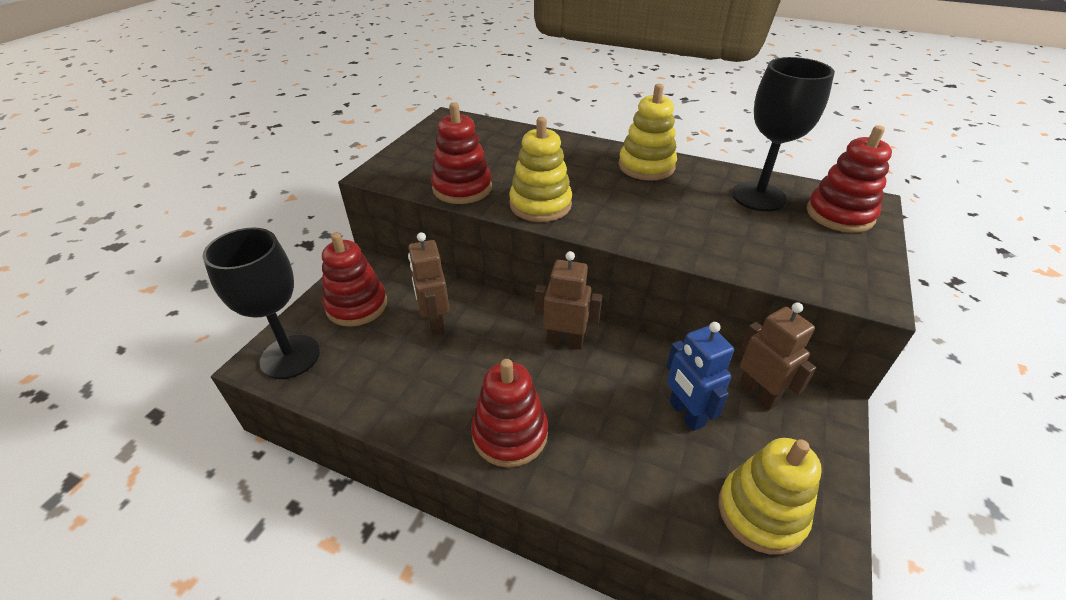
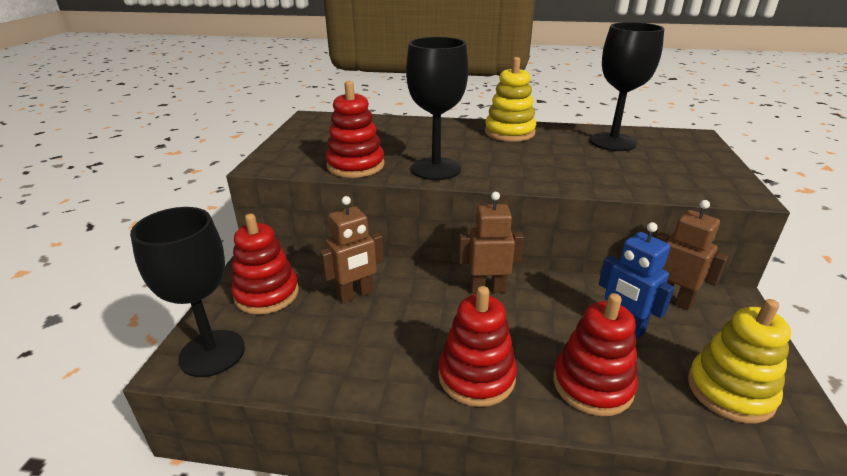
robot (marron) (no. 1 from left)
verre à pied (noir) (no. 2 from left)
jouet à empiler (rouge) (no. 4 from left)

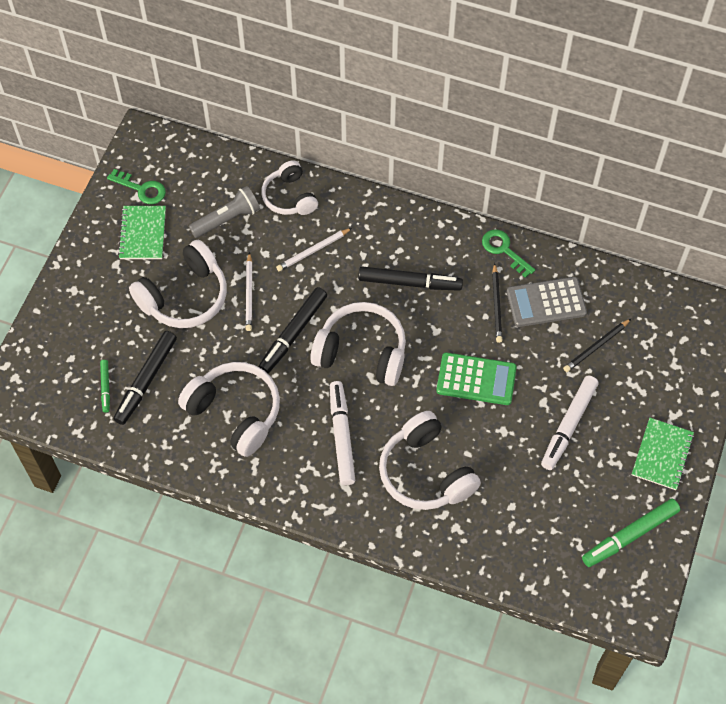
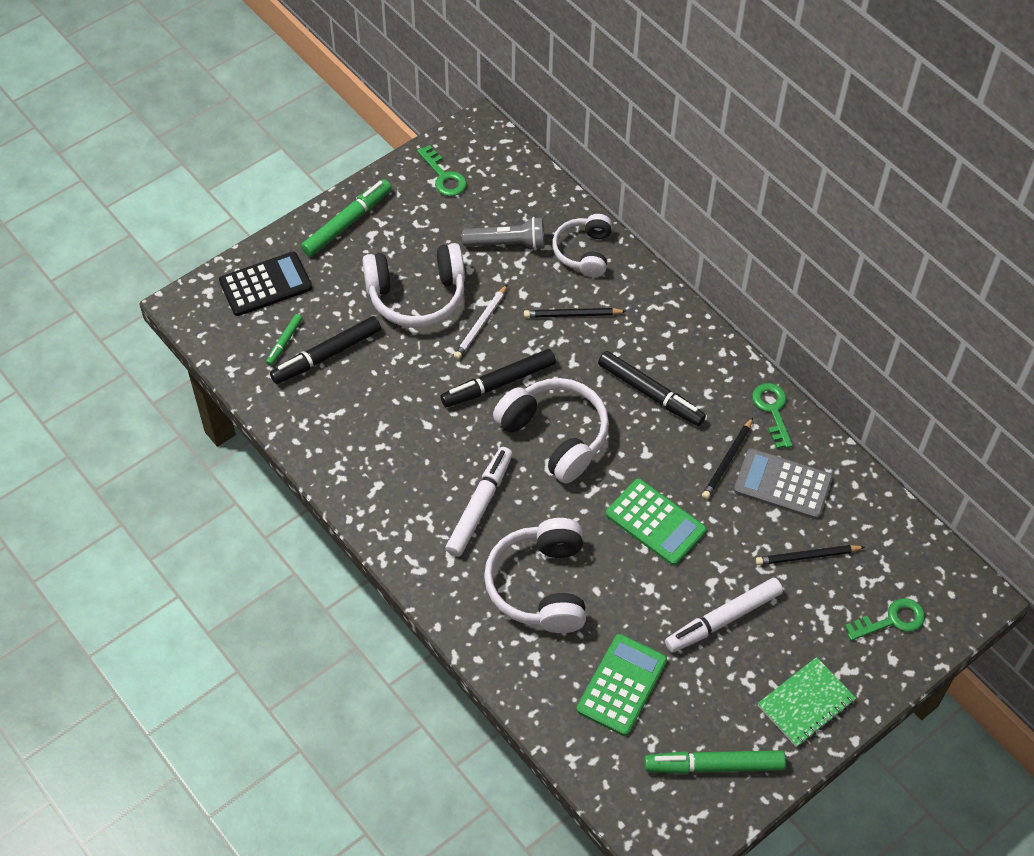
carnet (vert) (no. 1 from left in the first image)
casque audio (blanc) (no. 2 from left in the first image)
crayon (noir) (no. 1 from left)
calculatrice (noir)
feutre (vert) (no. 2 from left)
calculatrice (vert) (no. 1 from left)
clé (vert) (no. 3 from left)

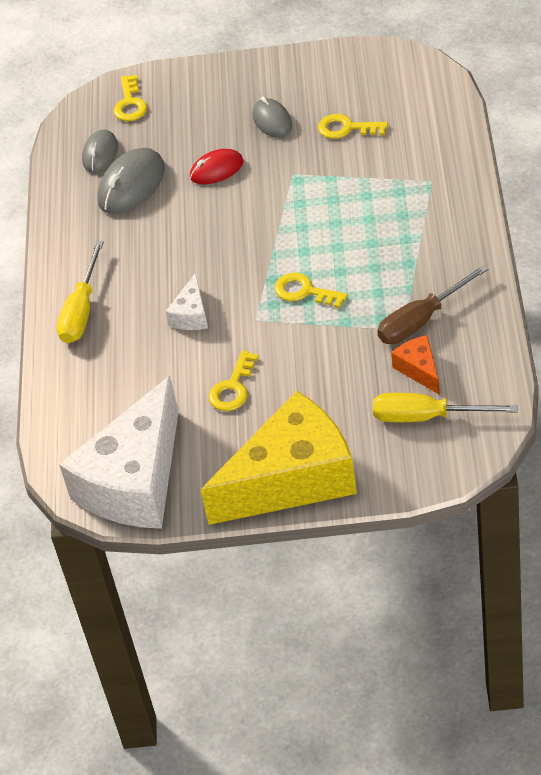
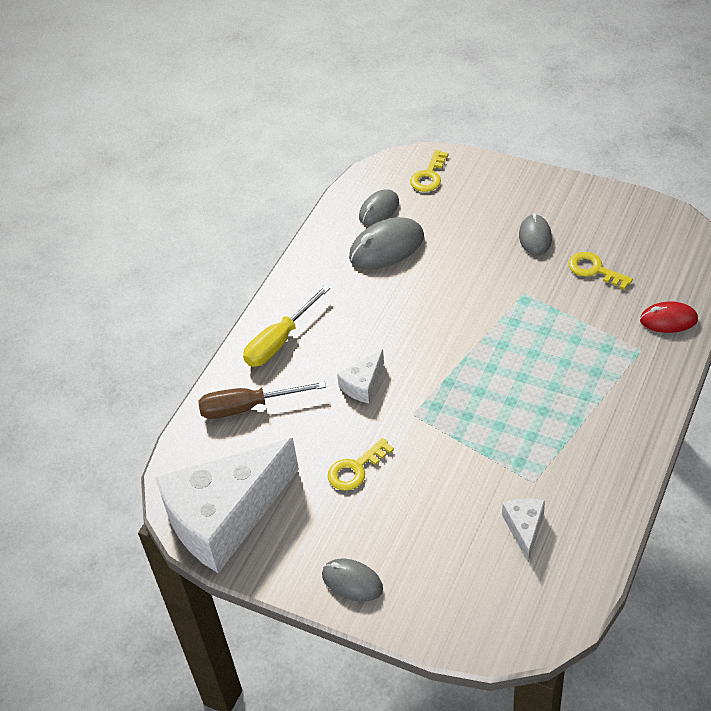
souris (rouge)
souris (gris) (no. 1 from left)
clé (jaune) (no. 3 from left in the first image)
tournevis (jaune) (no. 2 from left in the first image)
tournevis (marron)
fromage (blanc) (no. 3 from left)

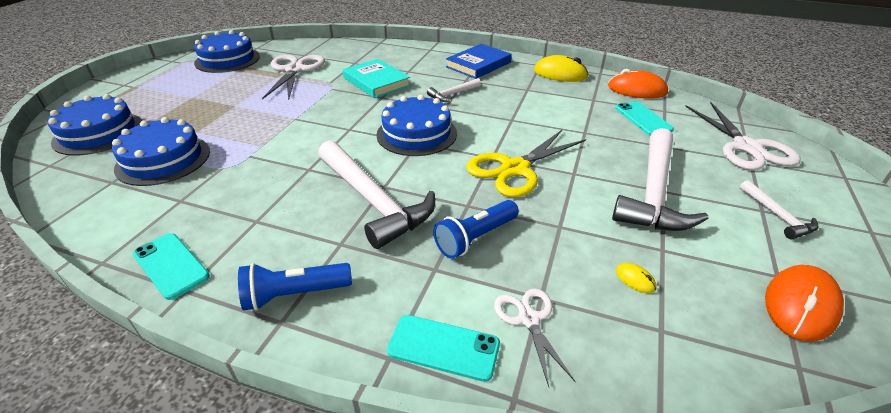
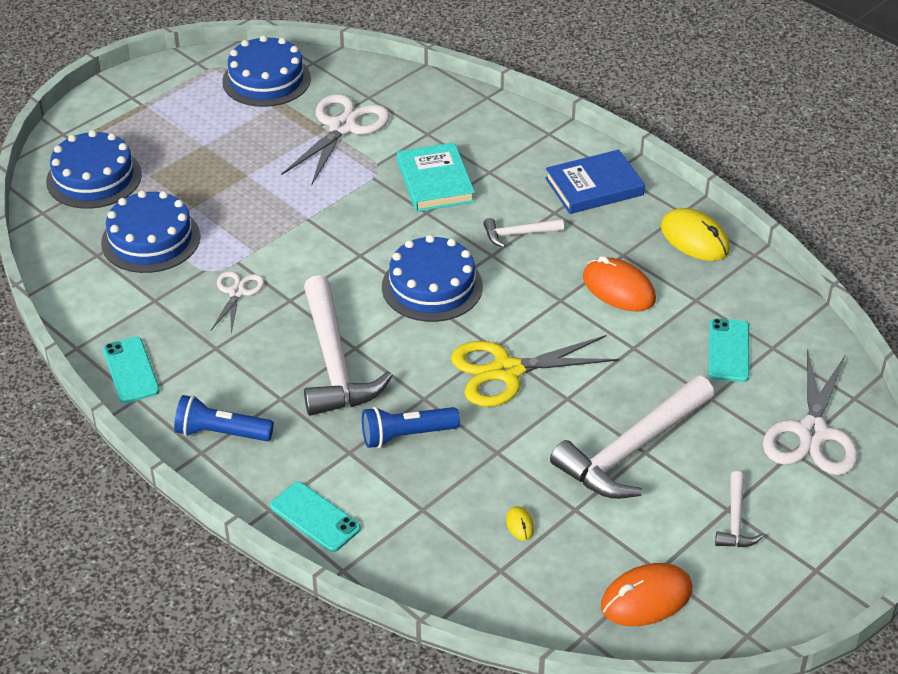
ciseaux (blanc) (no. 1 from left)
souris (orange) (no. 1 from left)

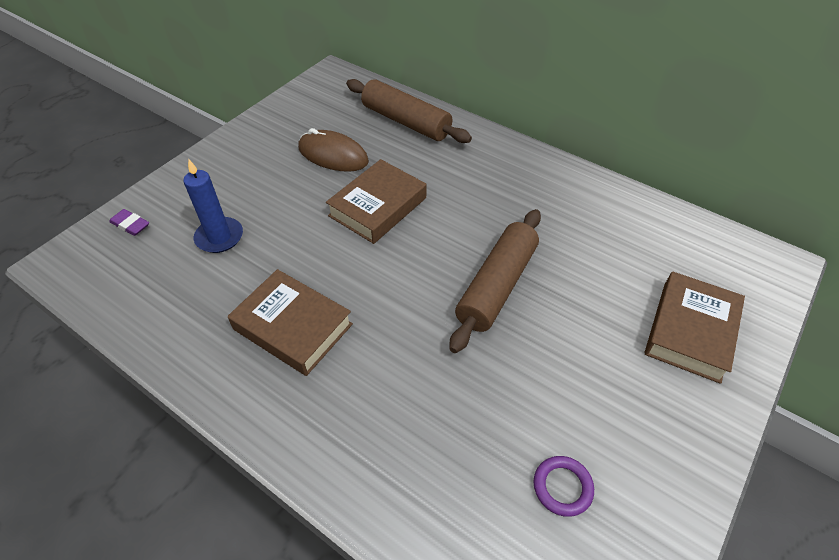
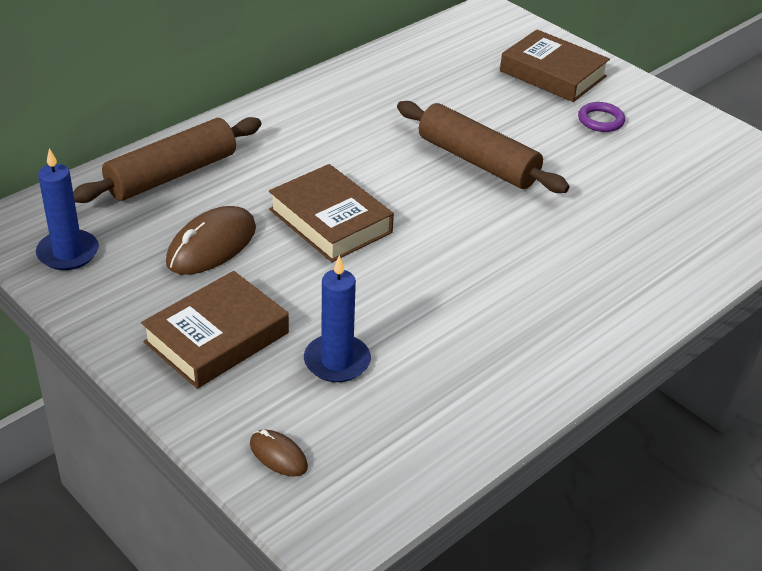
souris (marron) (no. 2 from left)
livre (marron) (no. 1 from left)
anneau (violet)
bougie (bleu) (no. 1 from left)

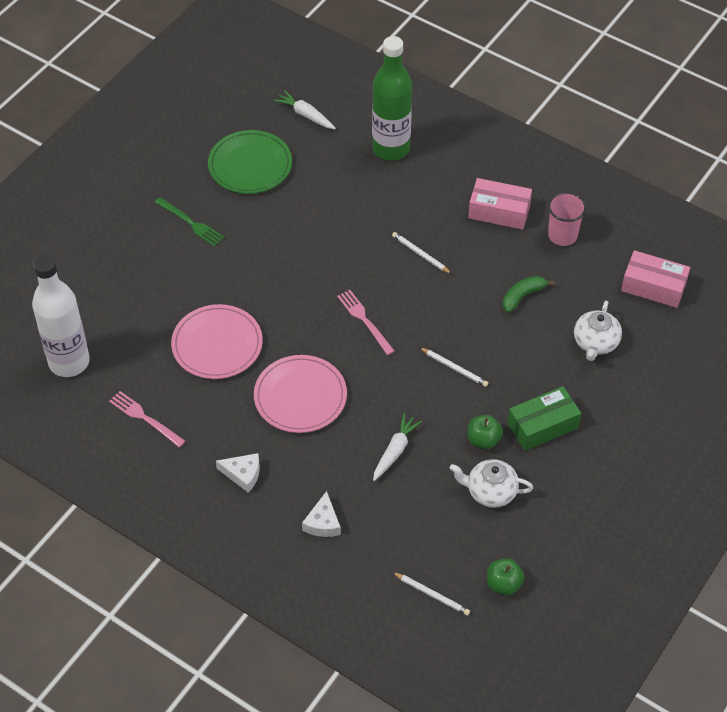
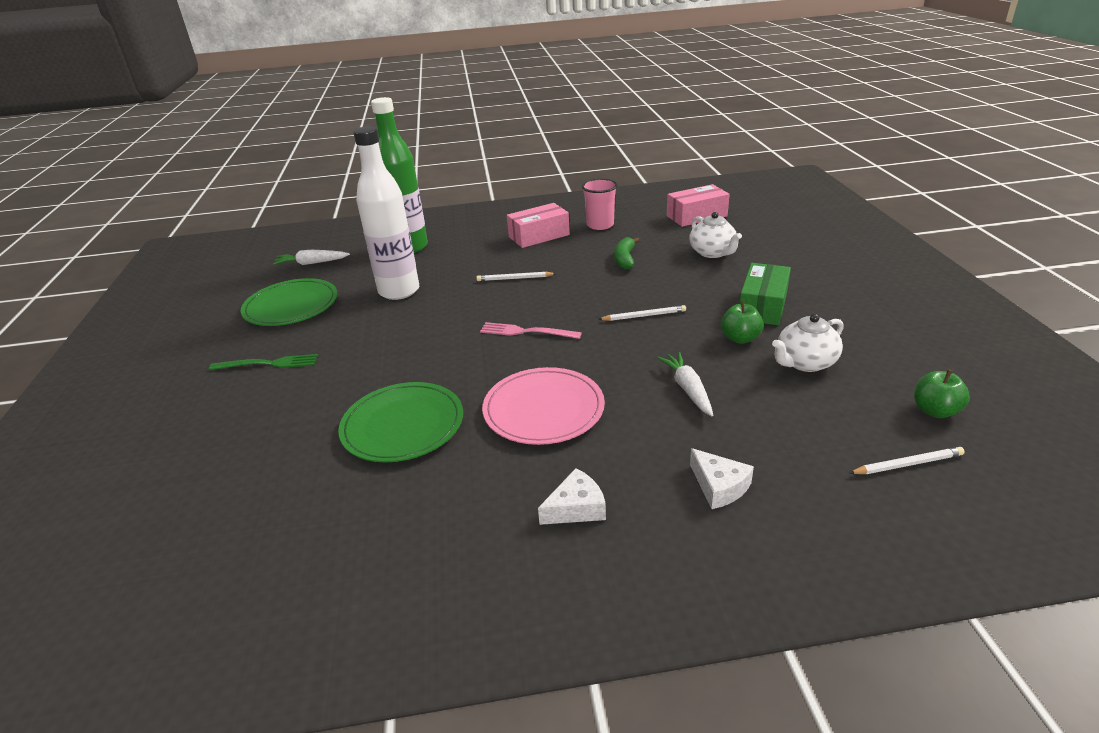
bouteille (blanc)
fourchette (rose) (no. 1 from left in the first image)
assiette (vert) (no. 2 from left)

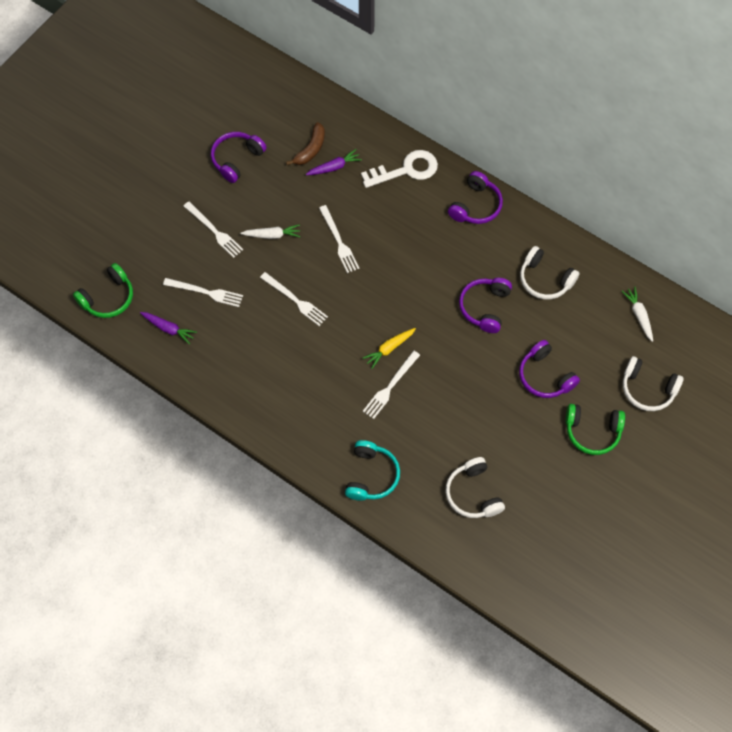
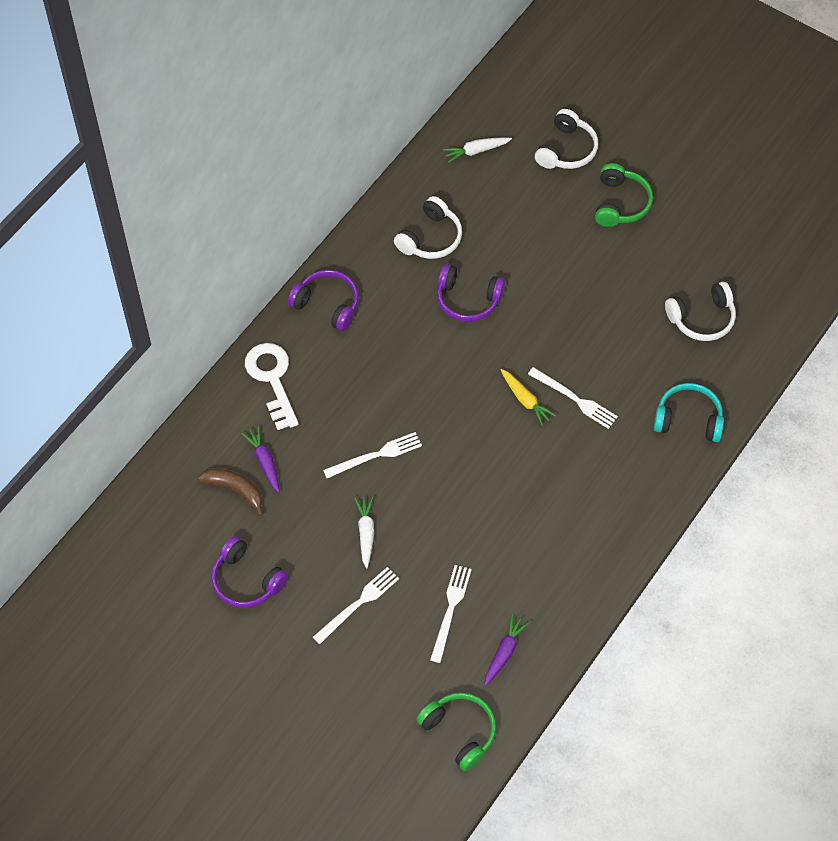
fourchette (blanc) (no. 3 from left in the first image)
casque audio (violet) (no. 4 from left in the first image)

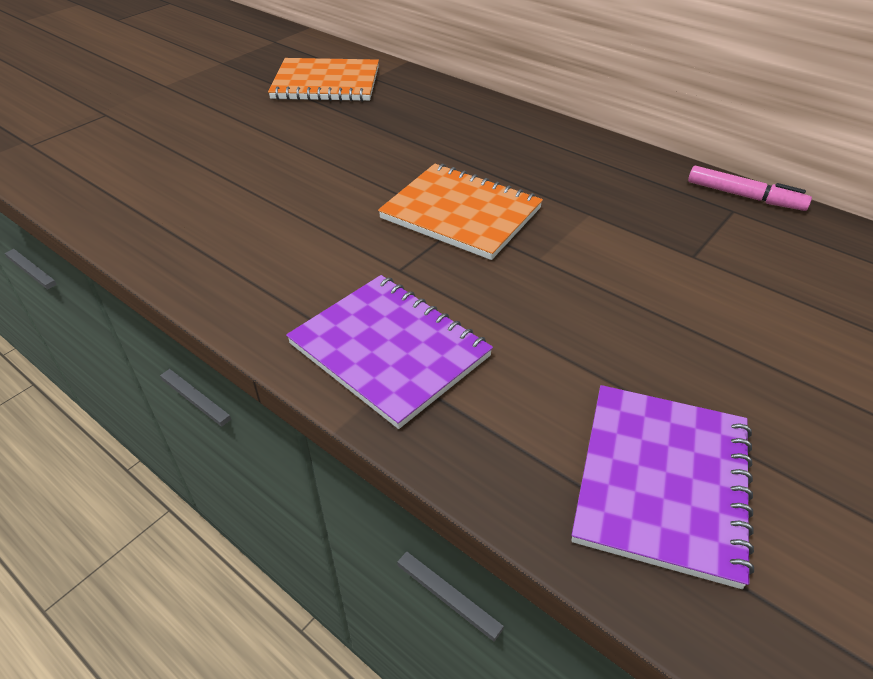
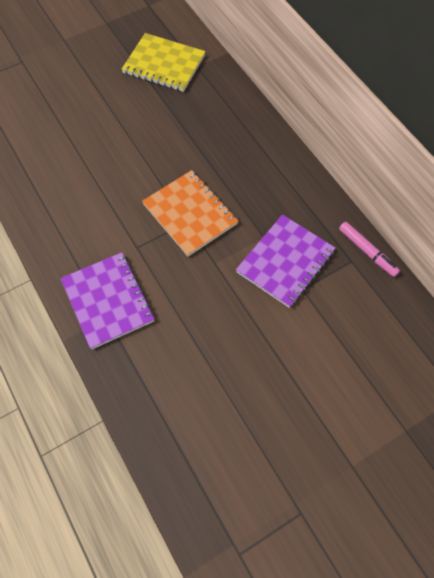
carnet (jaune)
carnet (violet) (no. 2 from left)

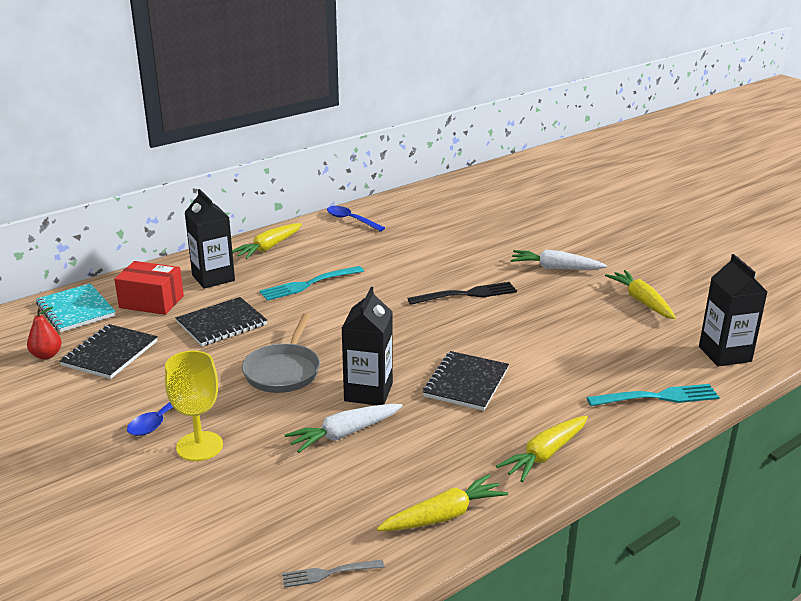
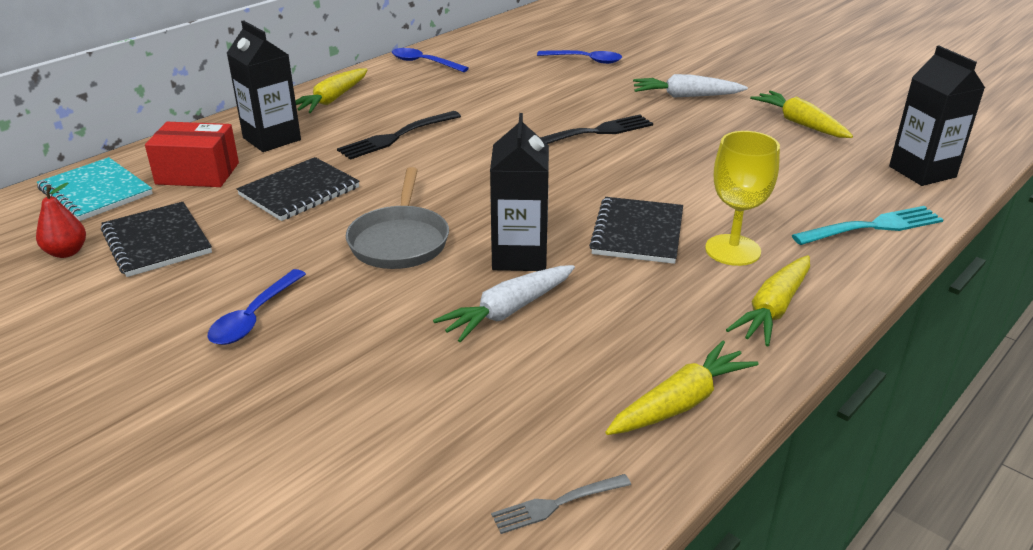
carnet (noir) (no. 1 from left)
verre à pied (jaune)
fourchette (noir) (no. 1 from left)
cuillère (bleu) (no. 3 from left)

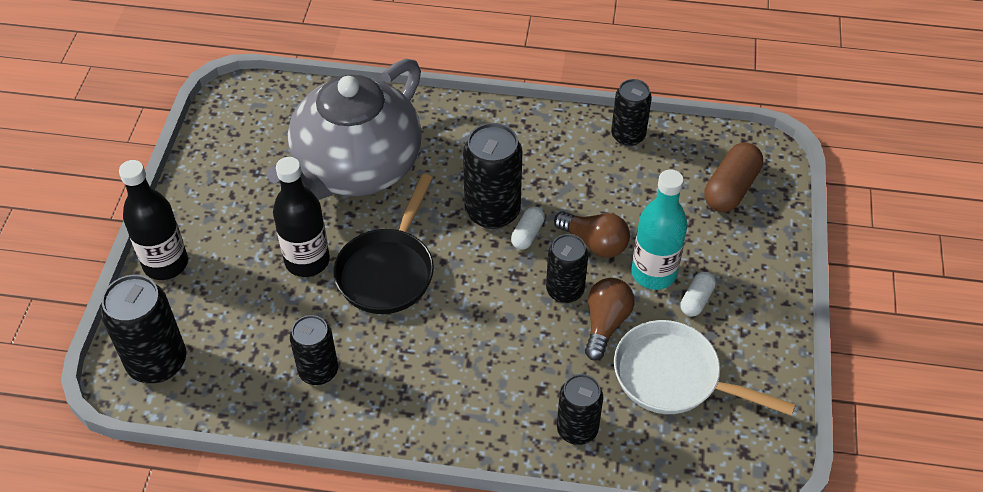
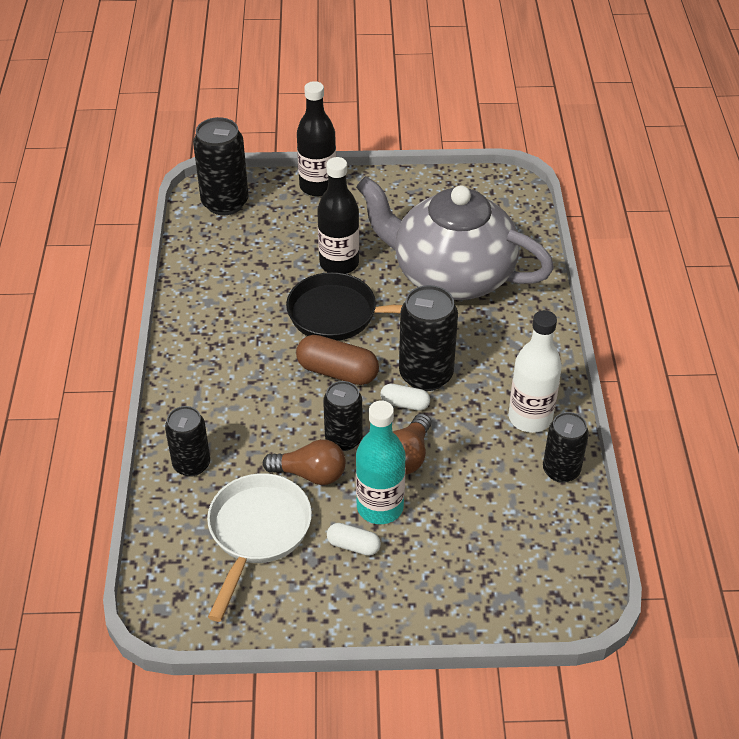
canette (noir) (no. 2 from left in the first image)
gélule (marron)
bouteille (blanc)

